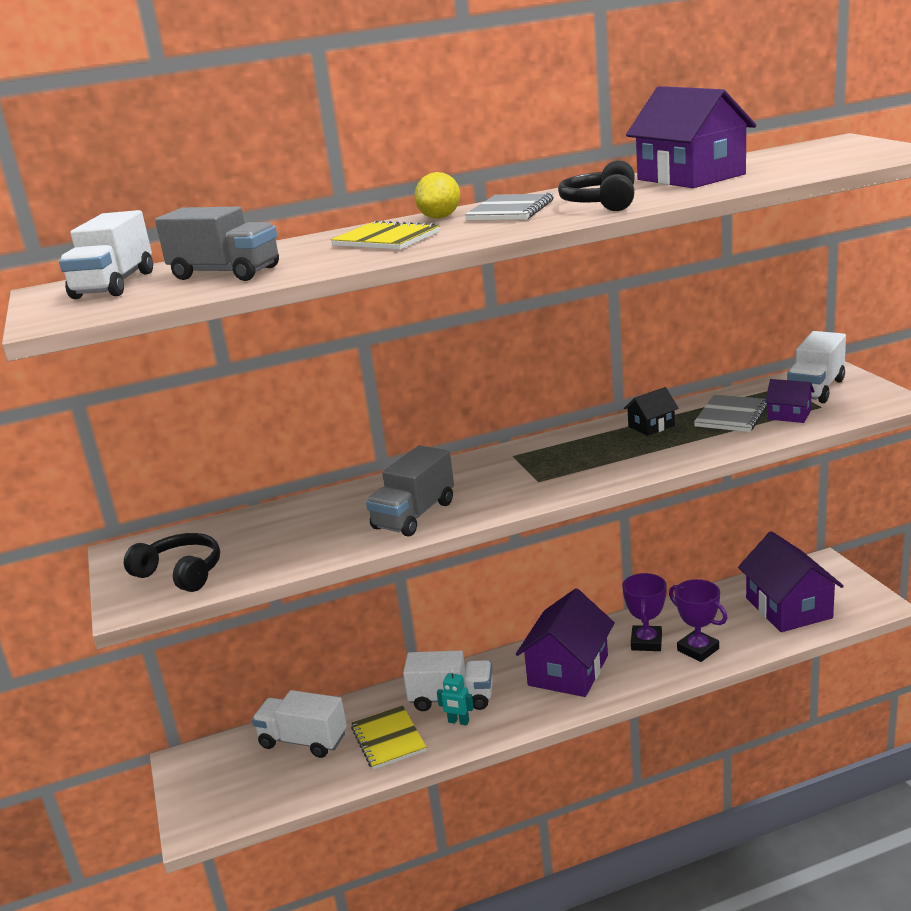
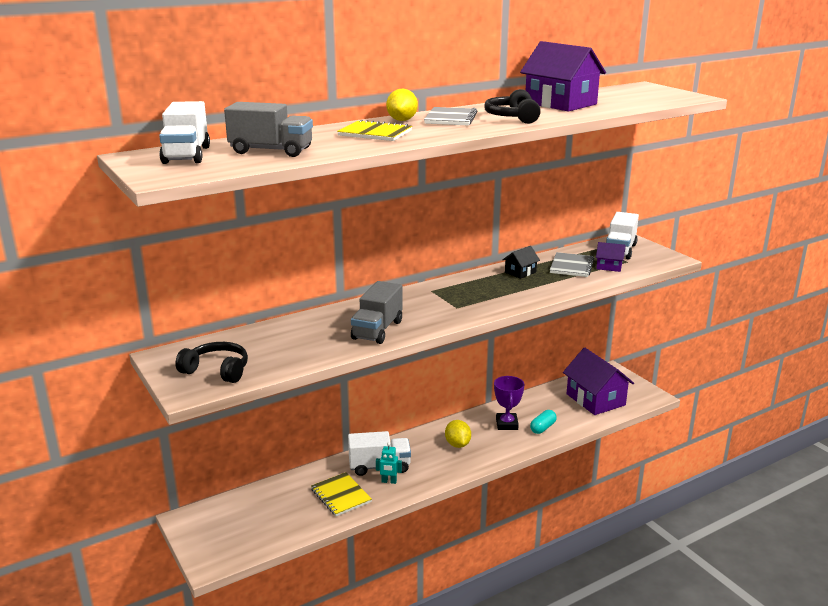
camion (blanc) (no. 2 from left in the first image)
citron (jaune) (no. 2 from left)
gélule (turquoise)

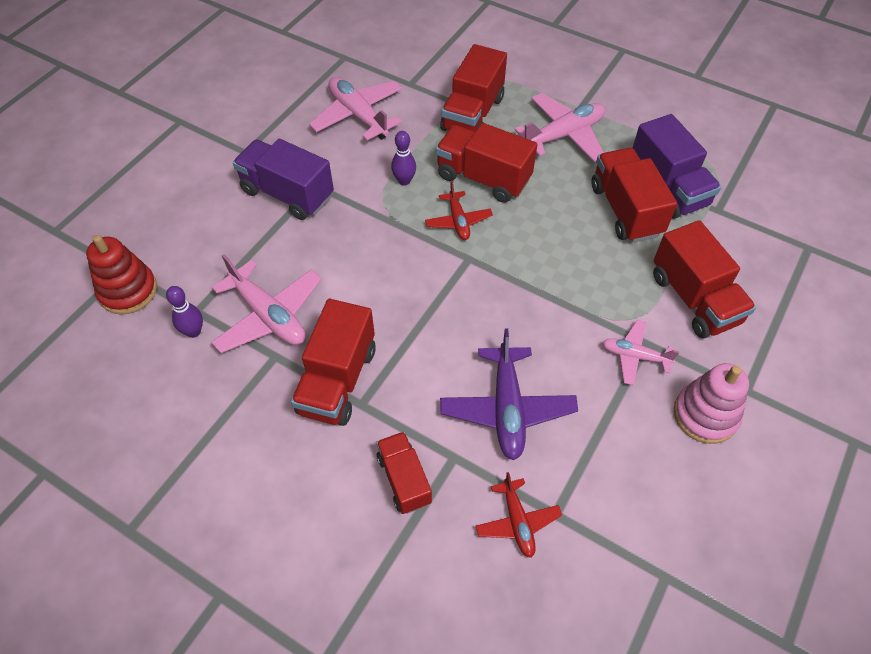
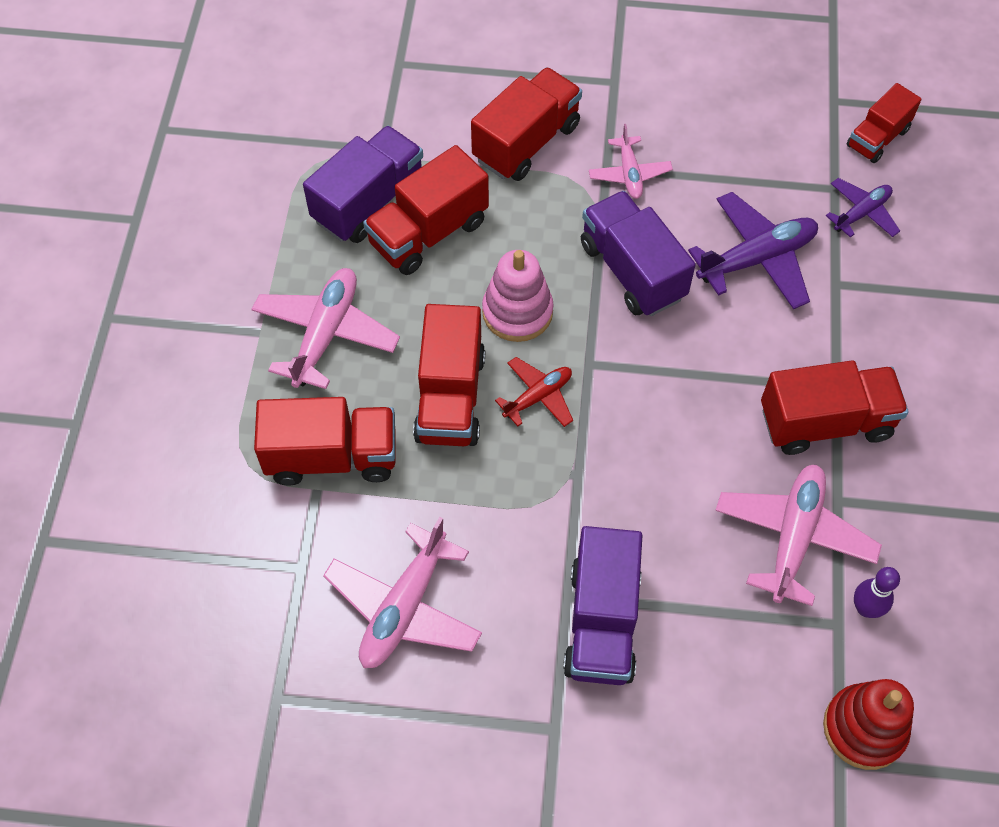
camion (rouge) (no. 6 from left)
quille (violet) (no. 2 from left in the first image)
avion (violet) (no. 2 from left)
avion (rose) (no. 1 from left)
jouet à empiler (rose)
camion (violet) (no. 3 from left)

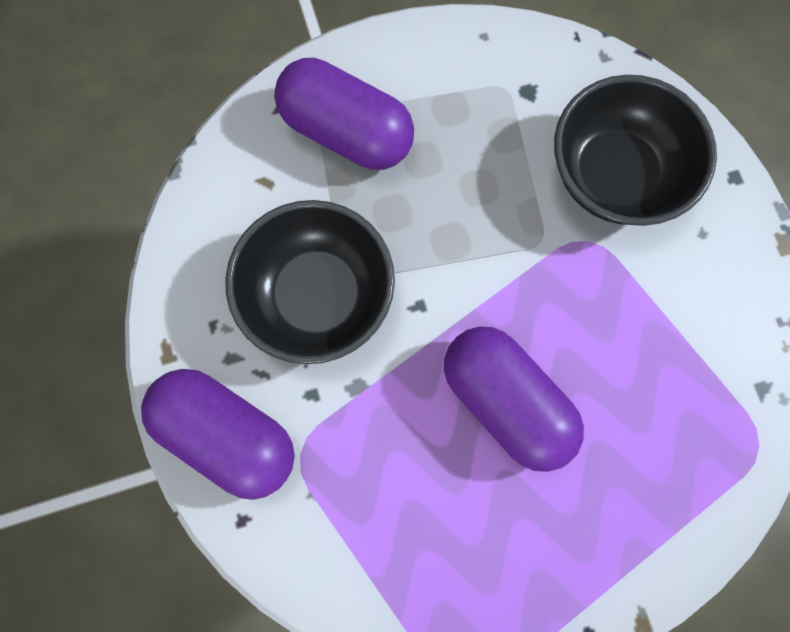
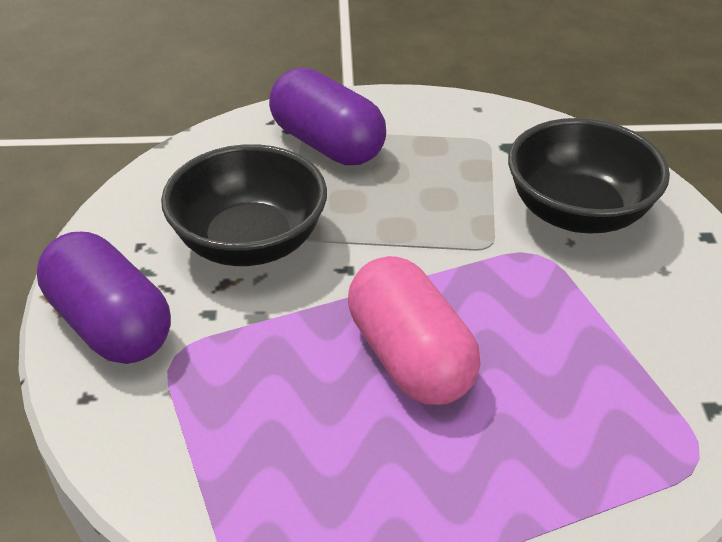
gélule (rose)

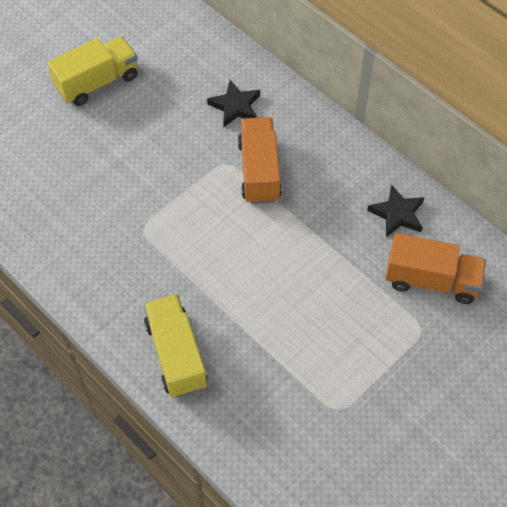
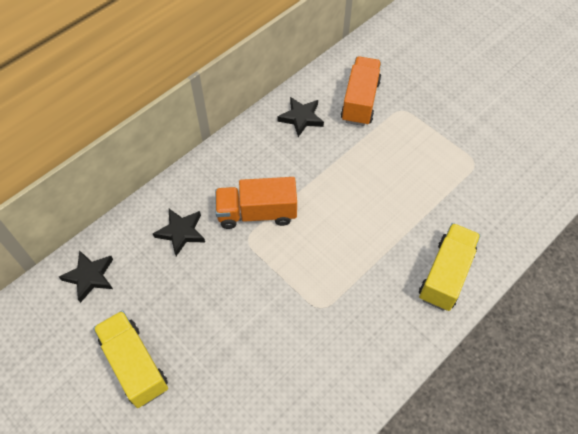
camion (jaune) (no. 2 from left)
étoile (noir) (no. 1 from left)

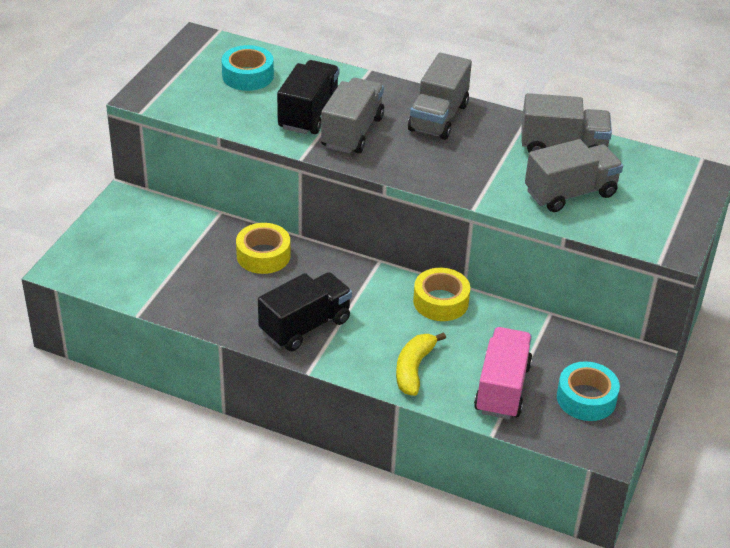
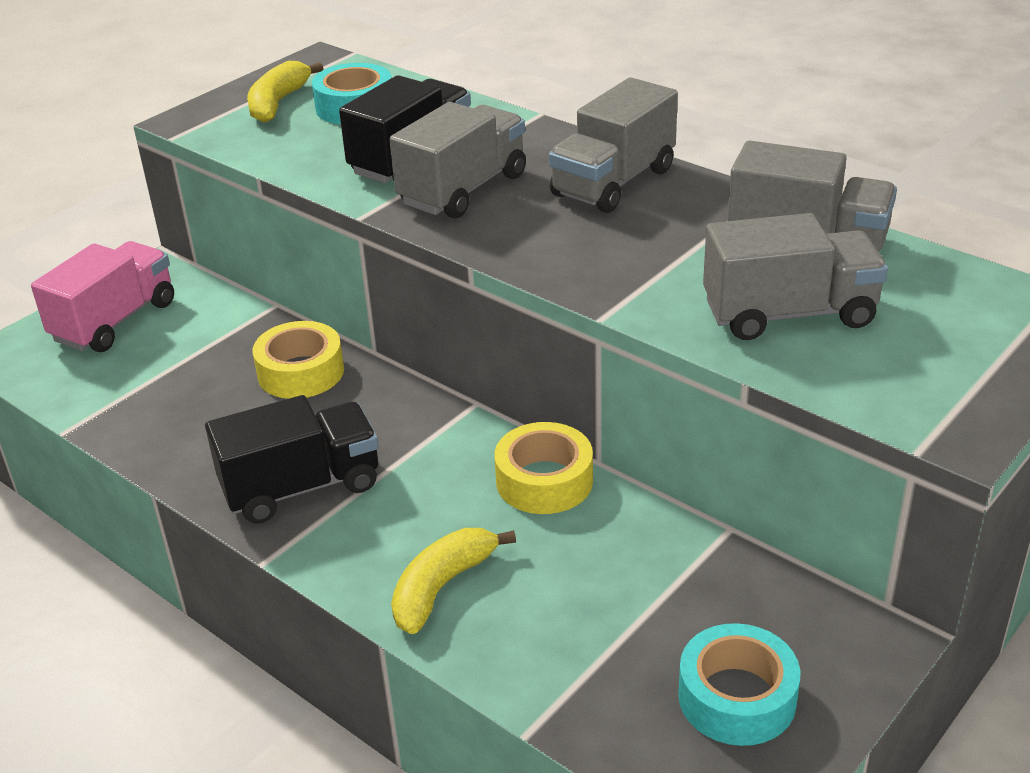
camion (rose)
banane (jaune) (no. 1 from left)

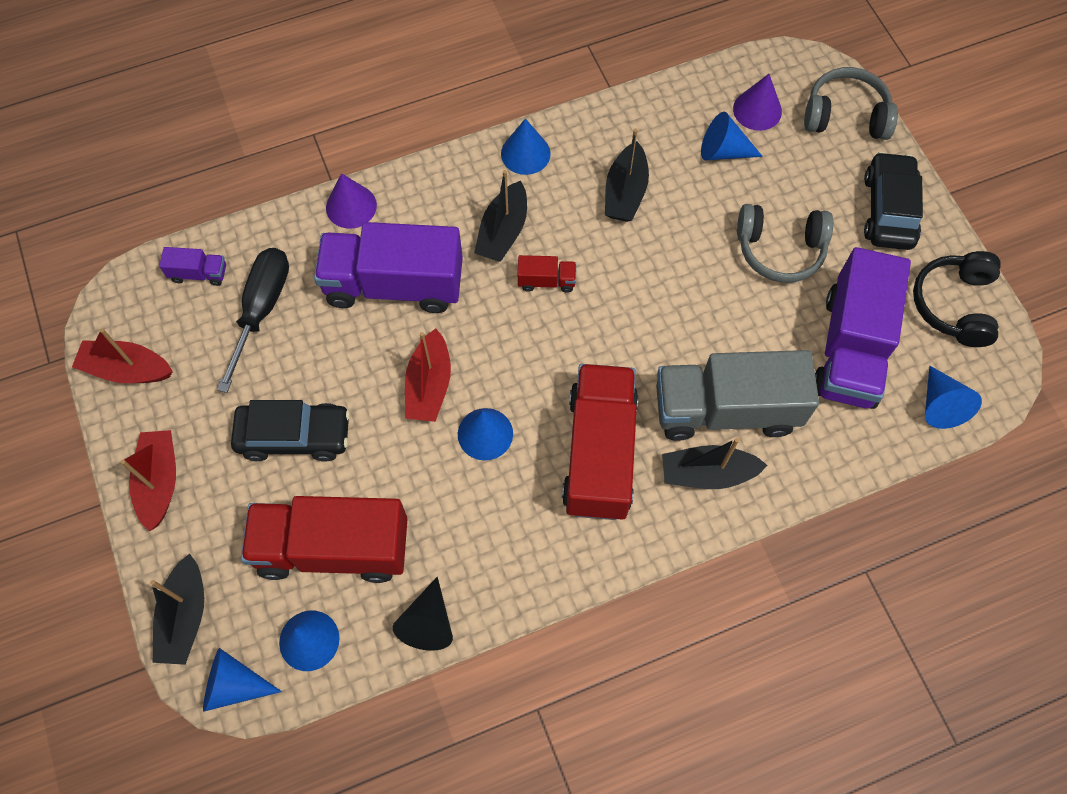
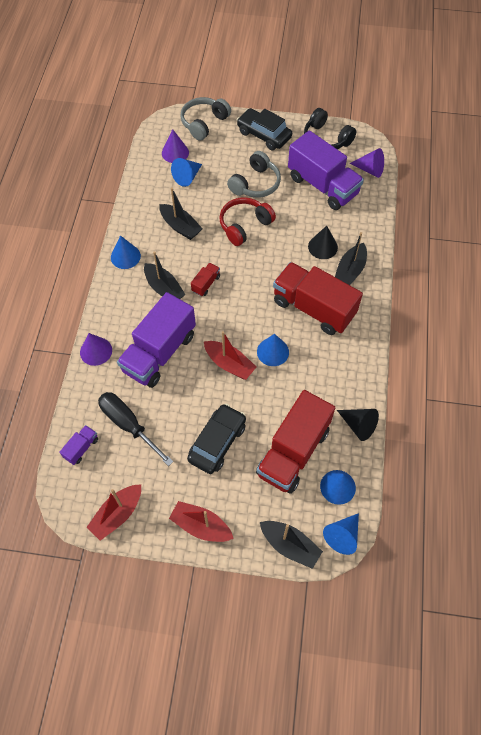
cône (noir) (no. 1 from left)
cône (violet) (no. 3 from left)
casque audio (rouge)

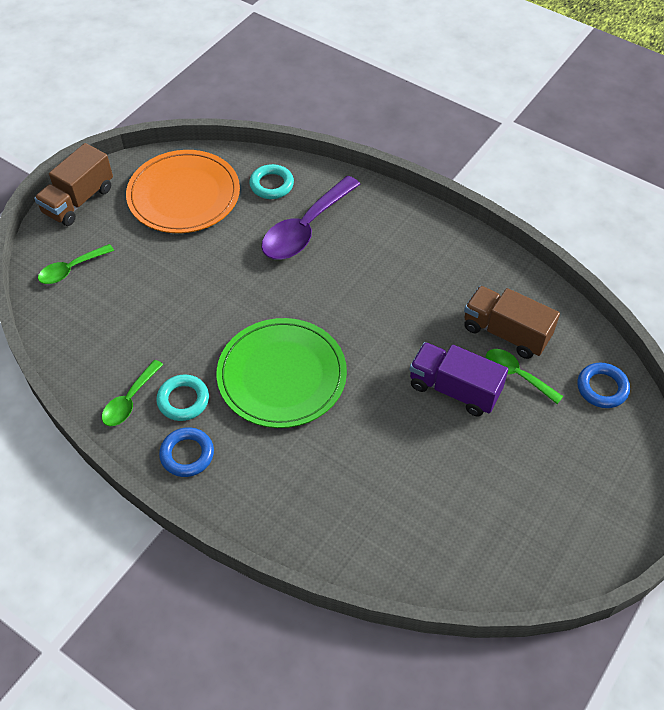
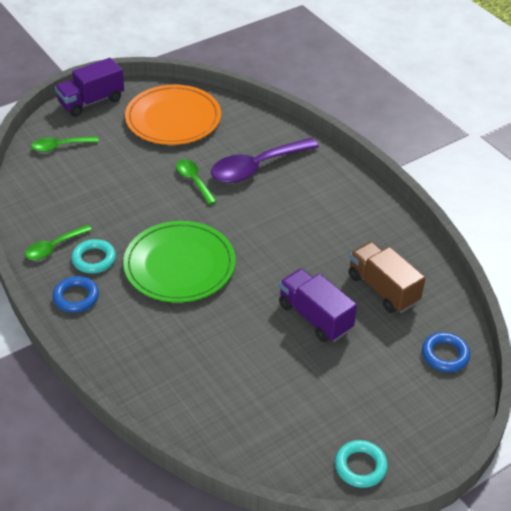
camion (violet) (no. 1 from left)
anneau (turquoise) (no. 2 from left)
cuillère (vert) (no. 3 from left)

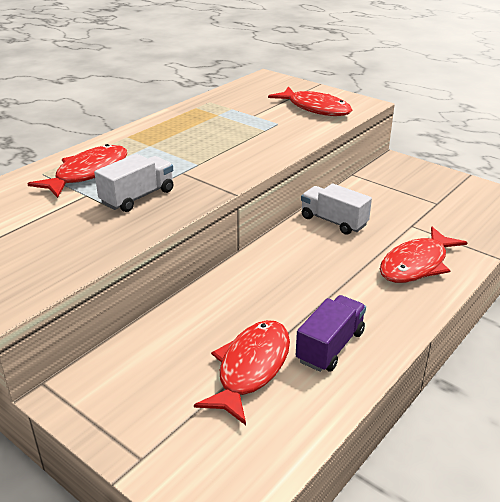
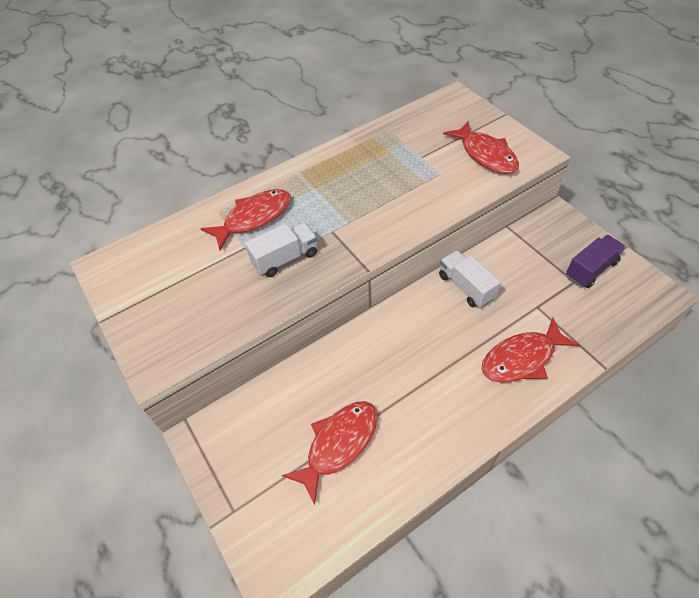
camion (violet)

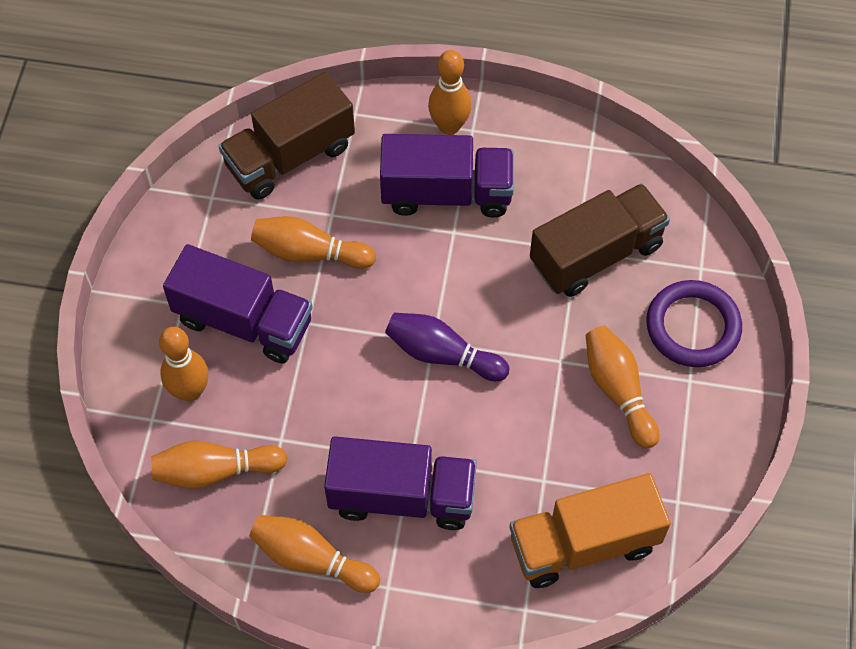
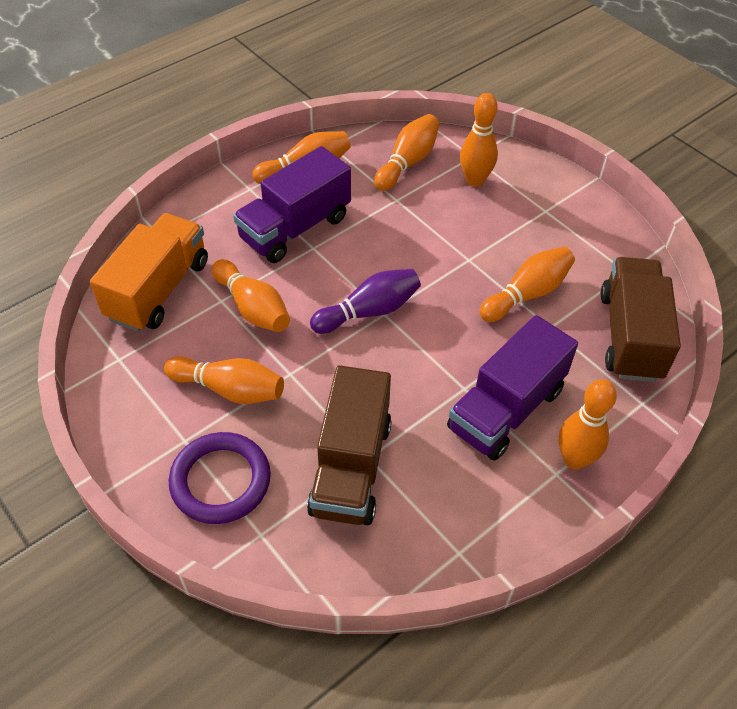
camion (violet) (no. 1 from left in the first image)
quille (orange) (no. 2 from left)

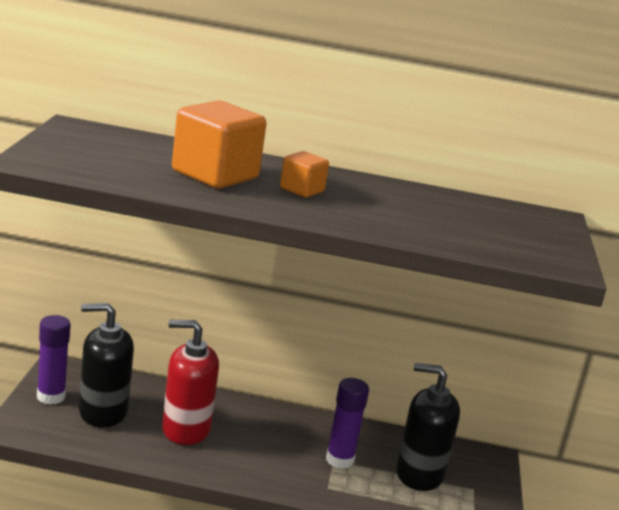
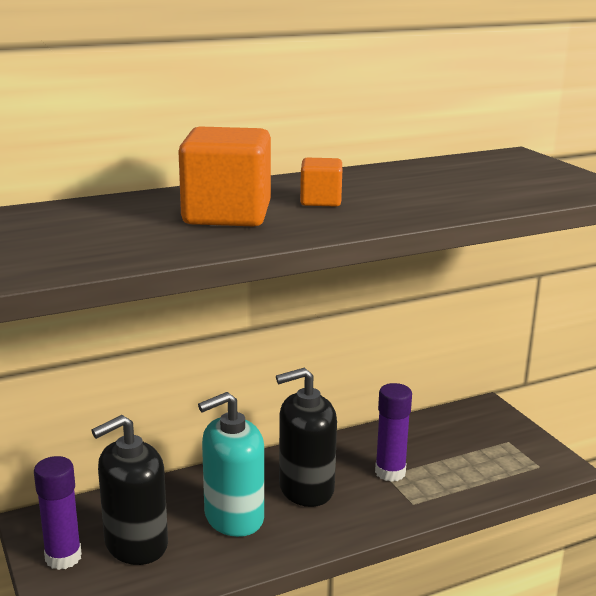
distributeur de savon (turquoise)
distributeur de savon (noir) (no. 2 from left)

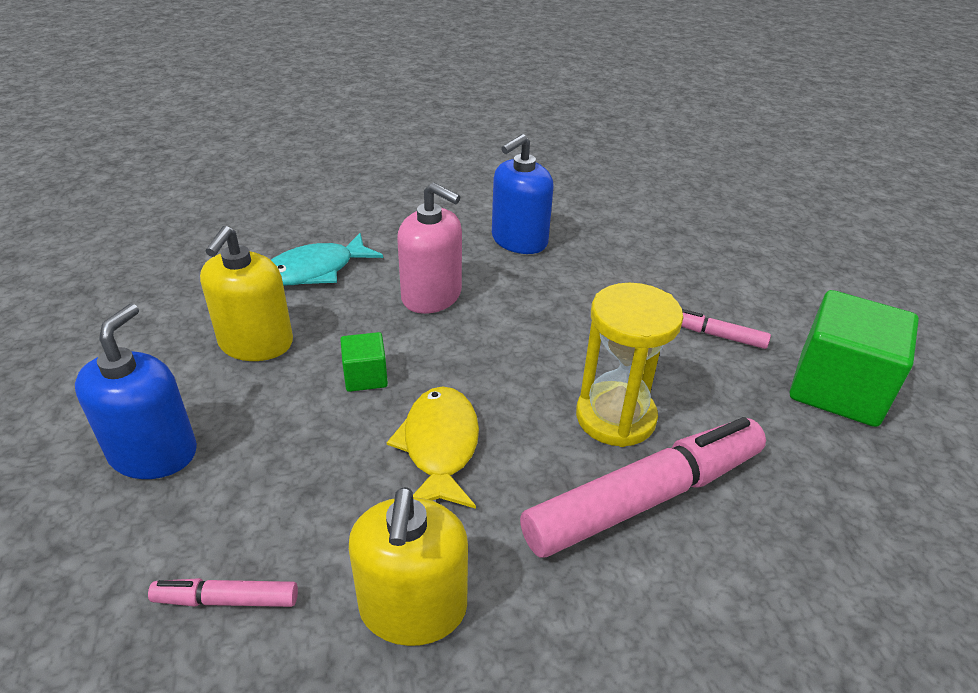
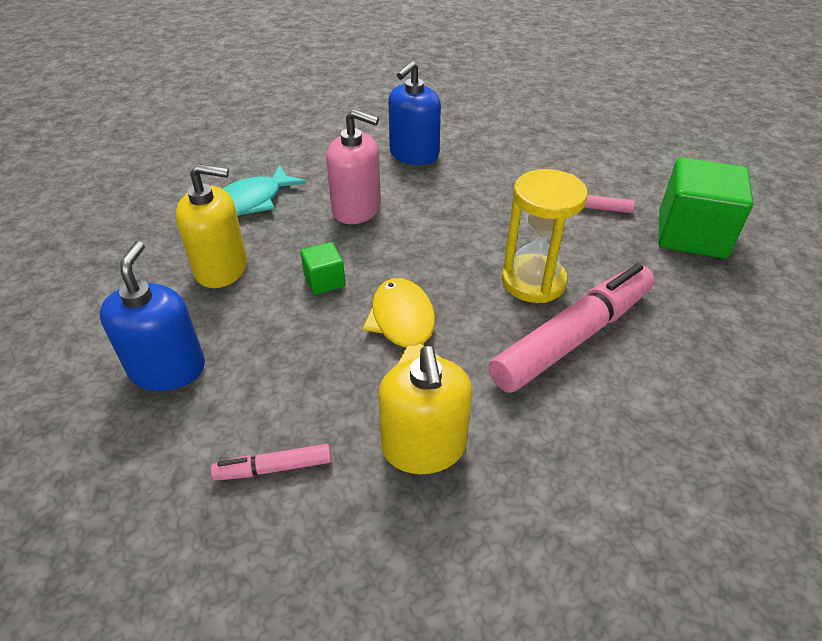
distributeur de savon (jaune) (no. 1 from left)

